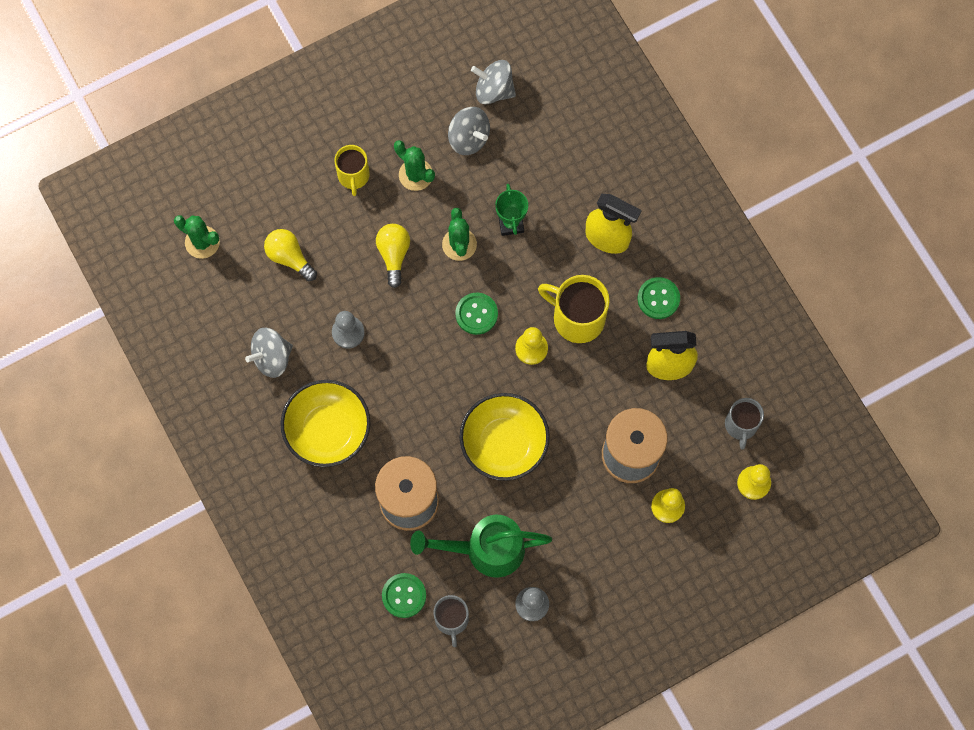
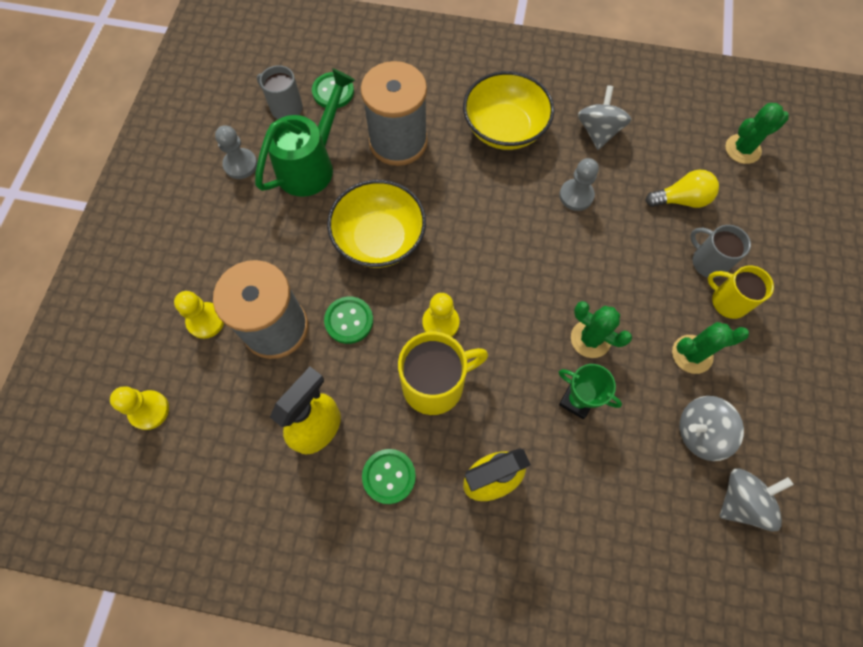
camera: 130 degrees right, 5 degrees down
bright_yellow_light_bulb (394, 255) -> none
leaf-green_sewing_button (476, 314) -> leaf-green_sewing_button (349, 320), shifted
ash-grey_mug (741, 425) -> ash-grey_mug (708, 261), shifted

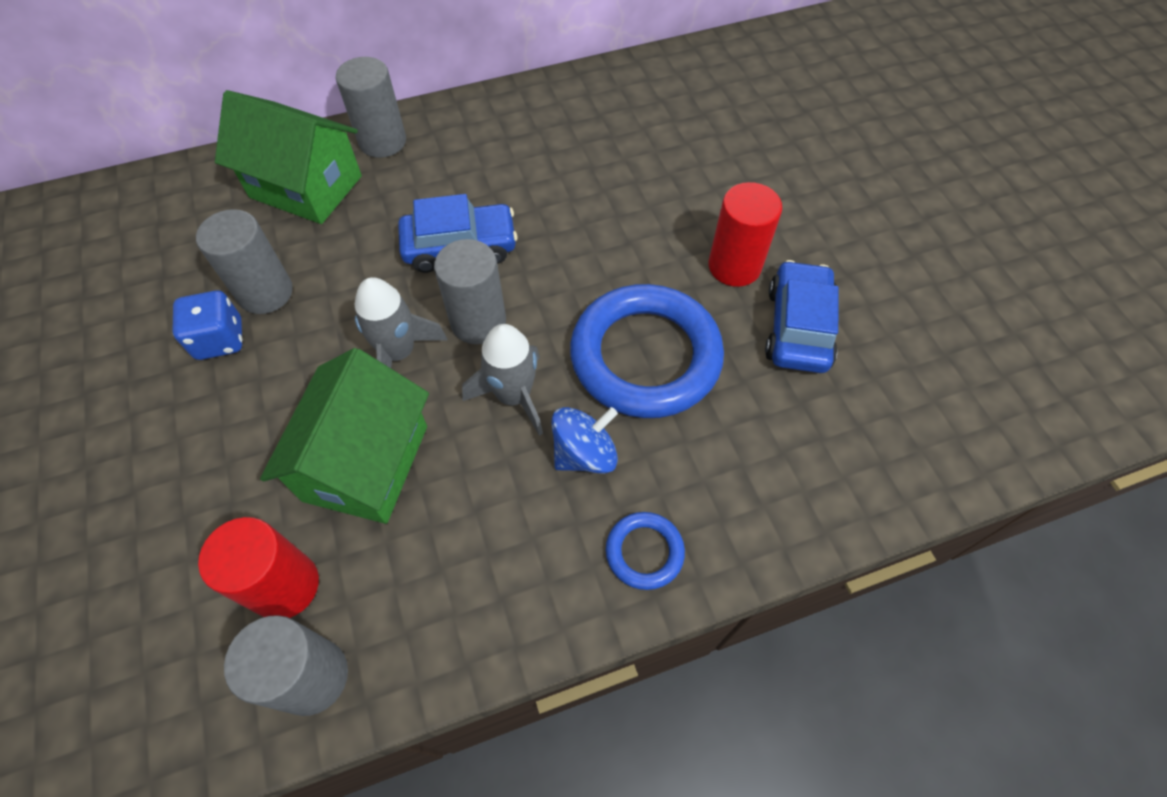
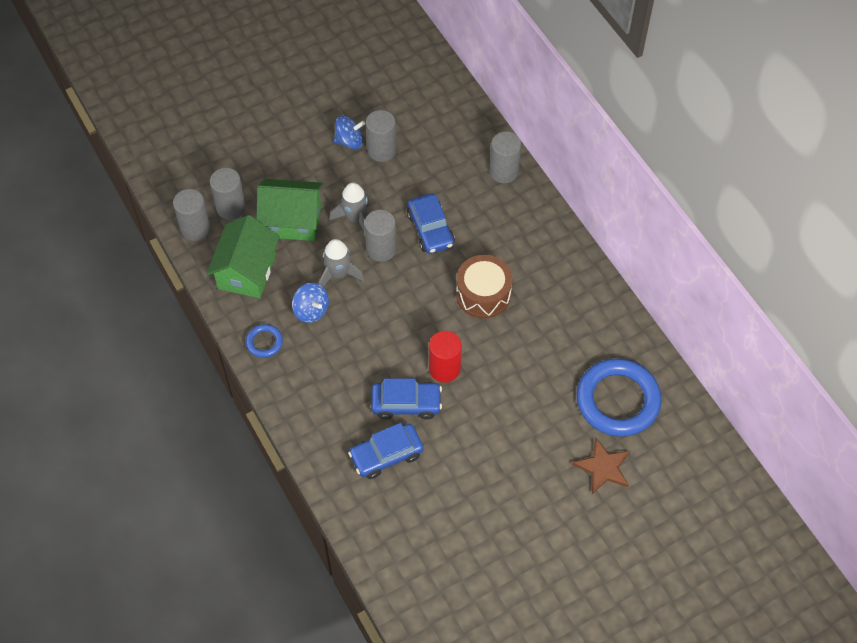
camera: 80 degrees right, 0 degrees up
none -> blue_toy_car (386, 455)
none -> brown_drum (483, 294)
none -> brown_five-pointed_star (603, 467)
leaf-green_cottage (306, 187) -> leaf-green_cottage (247, 271), shifted
blue_torus (645, 356) -> blue_torus (617, 400), shifted
blue_die (220, 340) -> blue_whirligig (349, 141)
red_cylinder_shape (285, 586) -> ash-grey_cylinder_shape (231, 207)

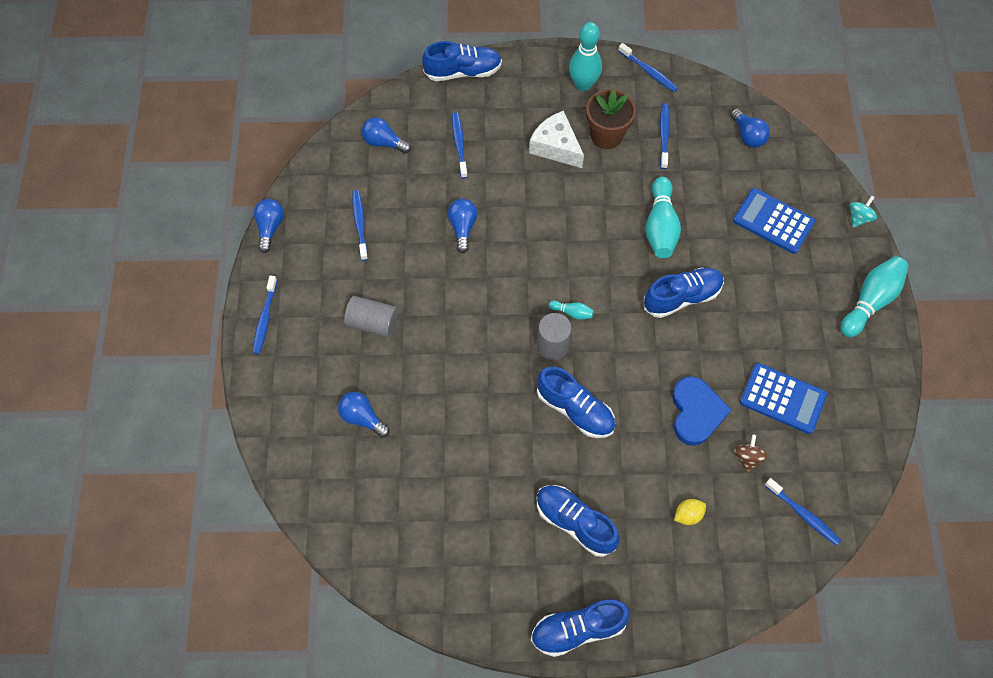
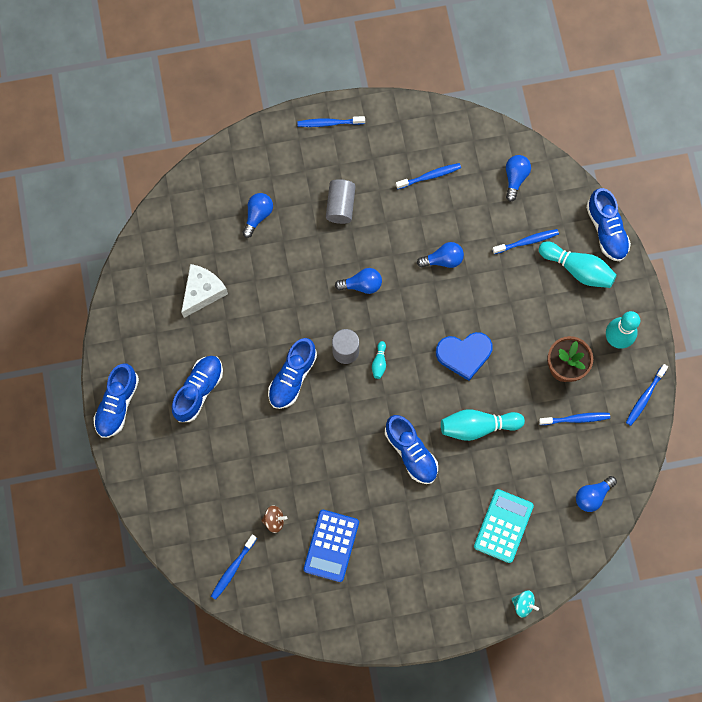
camera: 80 degrees right, 10 degrees up
bright_yellow_lemon (688, 515) -> none
blue_light_bulb (270, 228) -> blue_light_bulb (361, 285), shifted
white_piece_of_cheese (556, 147) -> white_piece_of_cheese (202, 292), shifted
blue_heart (696, 412) -> blue_heart (464, 354), shifted
aqua_bowling_pin (870, 301) -> aqua_bowling_pin (577, 269), shifted
blue_calculator (773, 221) -> aqua_calculator (503, 526)
blue_lace-up_shoe (578, 629) -> blue_lace-up_shoe (117, 404), 135 degrees counterclockwise

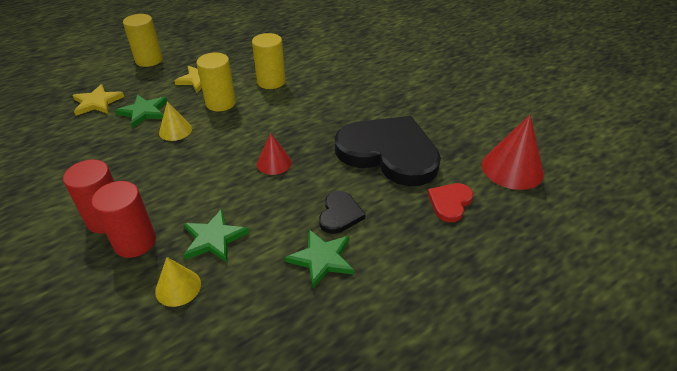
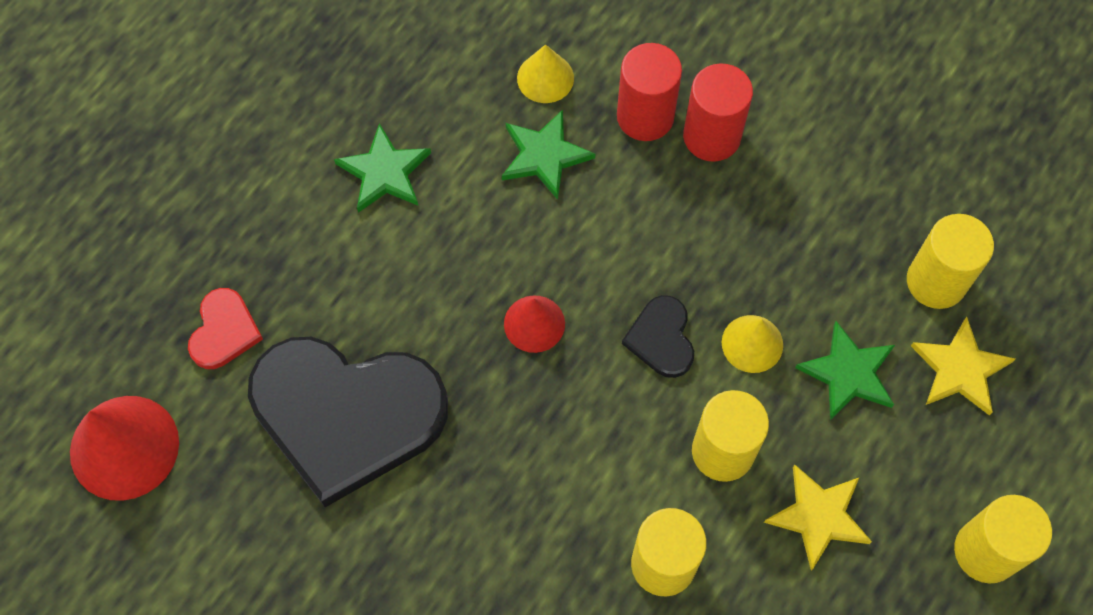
camera: 160 degrees right, 25 degrees up
none -> bright_yellow_cylinder_shape (936, 281)
black_heart (340, 214) -> black_heart (661, 338), shifted

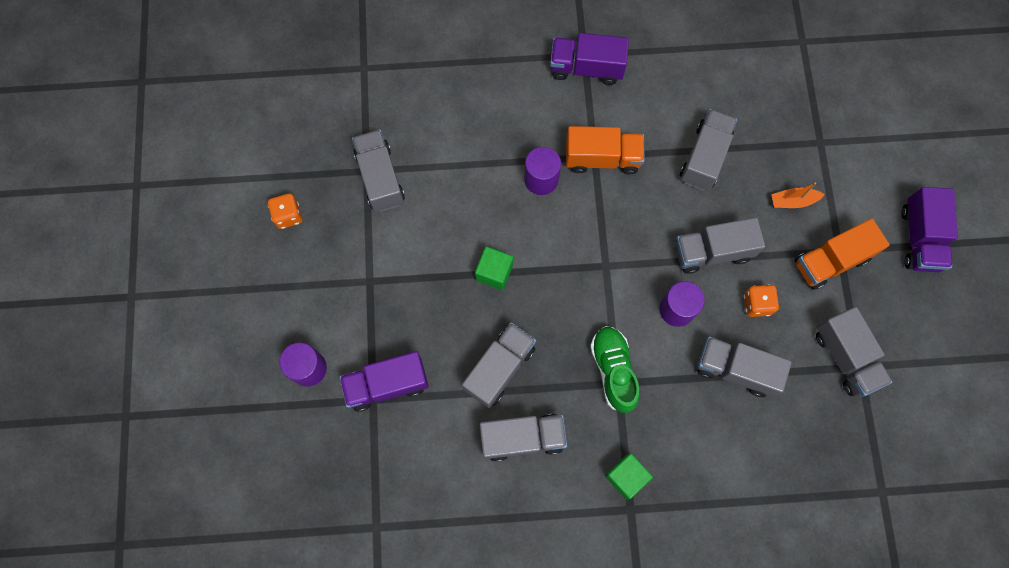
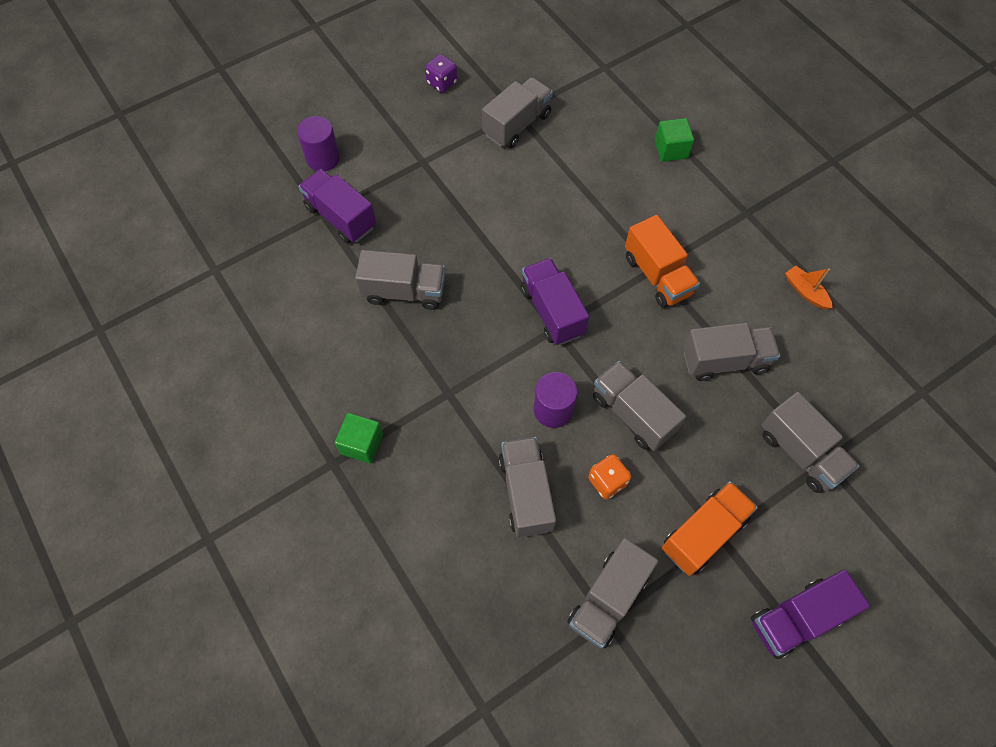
camera: 60 degrees right, 10 degrees down
royal_purple_cylinder_shape (541, 179) -> none
leaf-green_lace-up_shoe (613, 370) -> none
leaf-green_solid_cube (494, 272) -> leaf-green_solid_cube (671, 149), shifted
ash-grey_toy_truck (522, 438) -> ash-grey_toy_truck (800, 452), shifted
royal_purple_toy_truck (586, 68) -> royal_purple_toy_truck (552, 311), shifted
orange_boat (793, 201) -> orange_boat (805, 292), shifted
orange_die (288, 216) -> royal_purple_die (442, 83)
orange_toy_truck (831, 261) -> orange_toy_truck (703, 534), 105 degrees clockwise

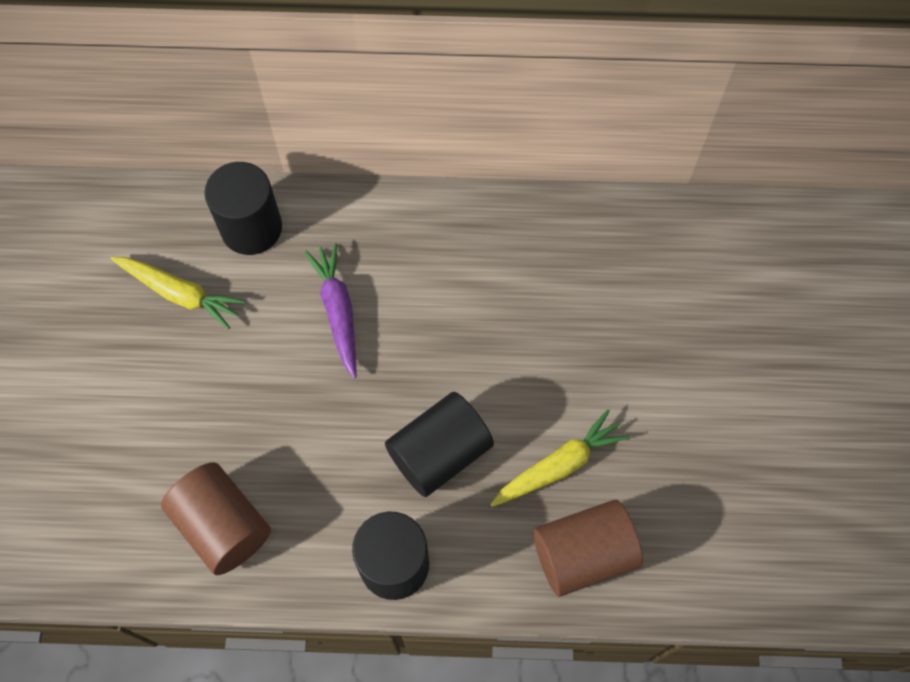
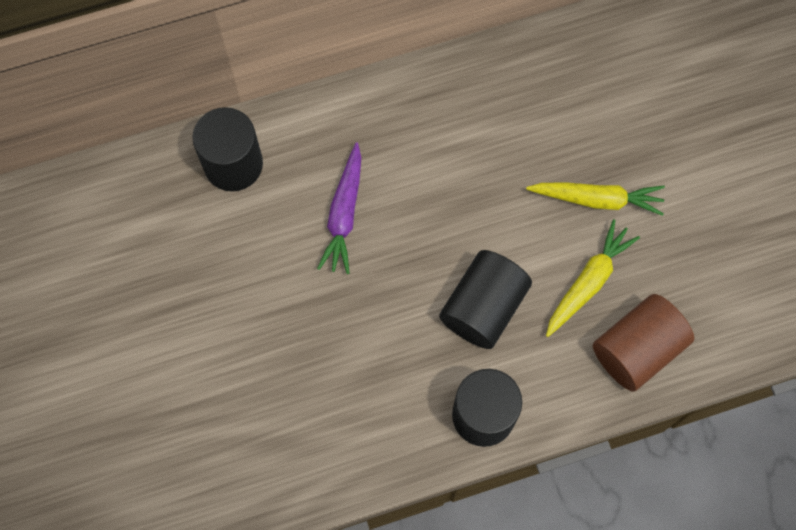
camera: 20 degrees left, 5 degrees up
brown_cylinder_shape (223, 525) -> none
bright_yellow_carrot (180, 293) -> bright_yellow_carrot (597, 199), shifted
royal_purple_carrot (338, 312) -> royal_purple_carrot (344, 214), 135 degrees counterclockwise

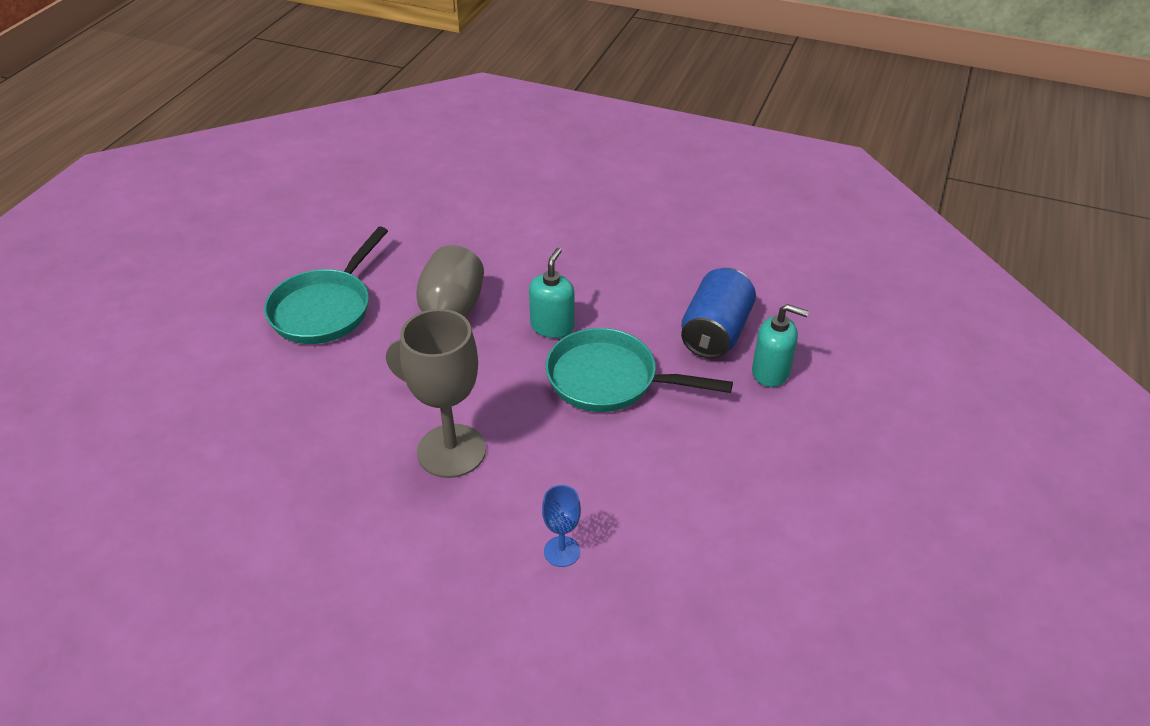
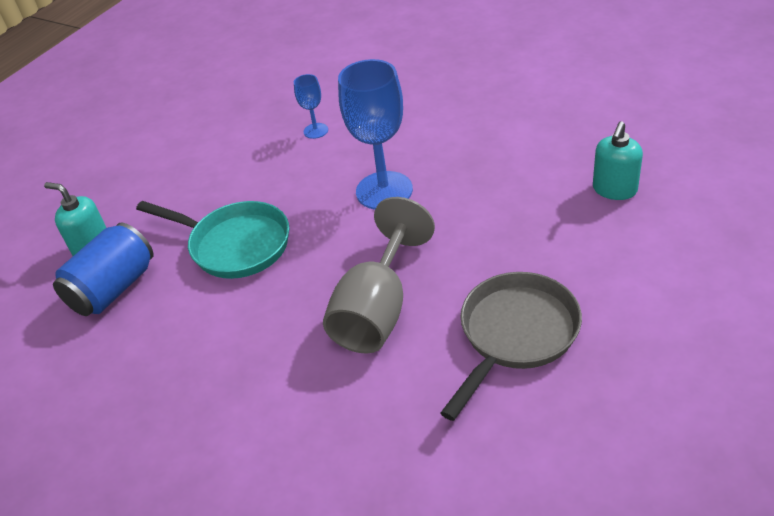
camera: 165 degrees left, 0 degrees up
aqua_pump_bottle (552, 326) -> aqua_pump_bottle (614, 189), shifted
aqua_pan (325, 309) -> ash-grey_pan (515, 335)
ash-grey_wine_glass (451, 451) -> blue_wine_glass (384, 191)

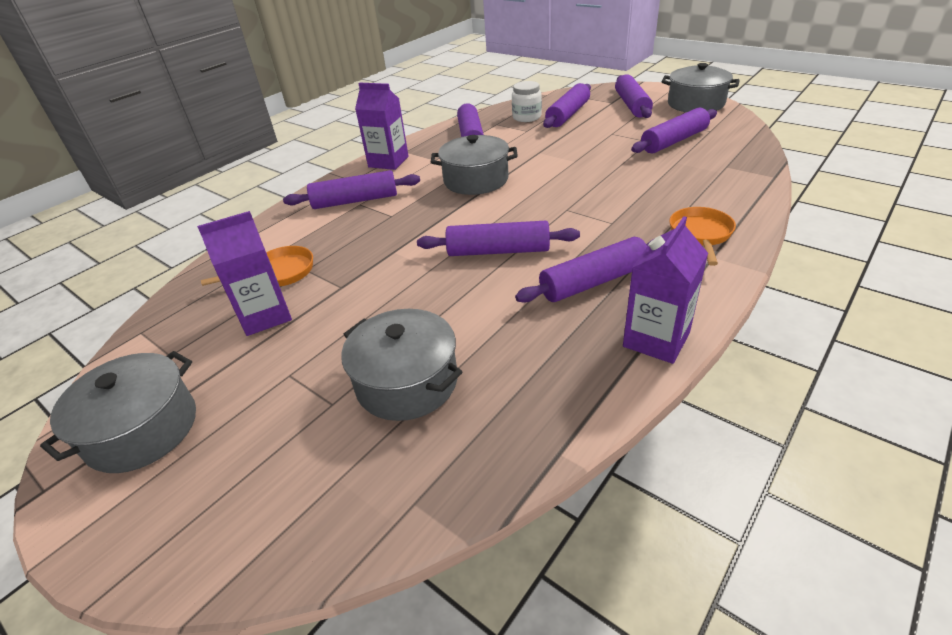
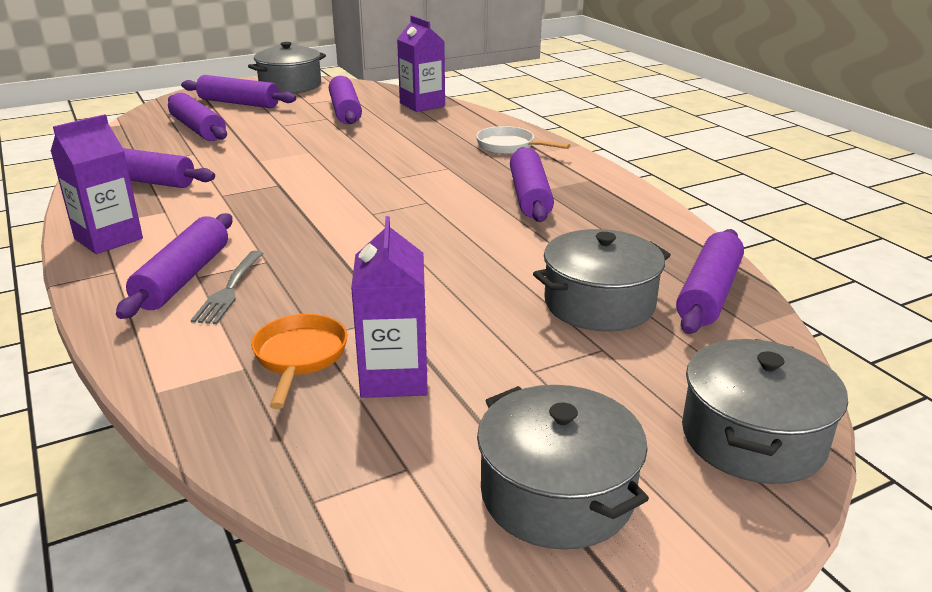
camera: 70 degrees left, 10 degrees down
white_jam_jar (526, 117) -> none
none -> ash-grey_fork (229, 290)
royal_purple_rolling_pin (498, 251) -> royal_purple_rolling_pin (709, 294), shifted
ash-grey_stockpot (476, 180) -> ash-grey_stockpot (753, 438), shifted
royal_purple_juice_carton (656, 339) -> royal_purple_juice_carton (422, 105), shifted
orange_pan (700, 235) -> white_pan (509, 146)

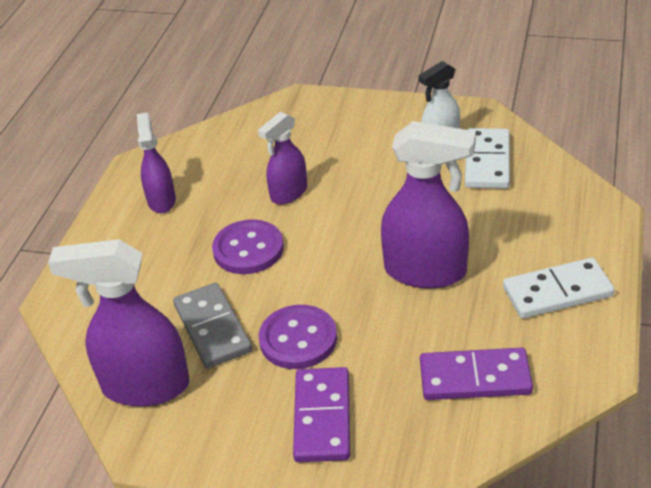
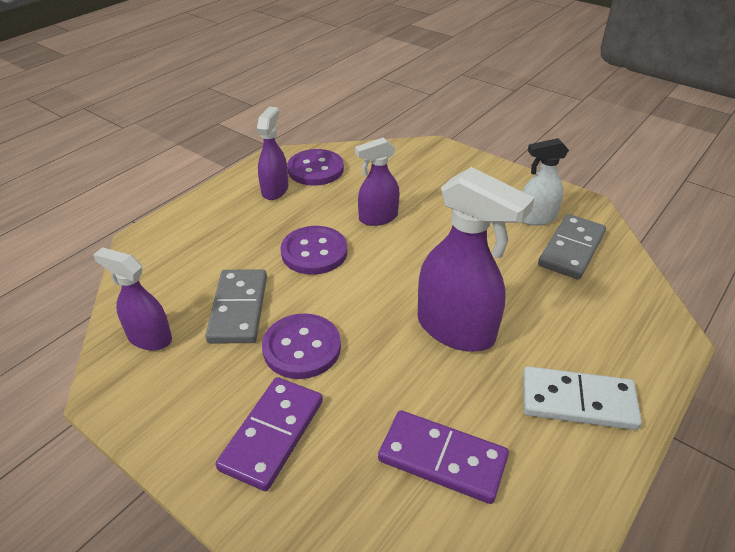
camera: 20 degrees right, 0 degrees up
none -> royal_purple_sewing_button (315, 169)
white_domino_piece (487, 162) -> ash-grey_domino_piece (571, 249)
royal_purple_sprayer (145, 386) -> royal_purple_sprayer (149, 338), x0.59

